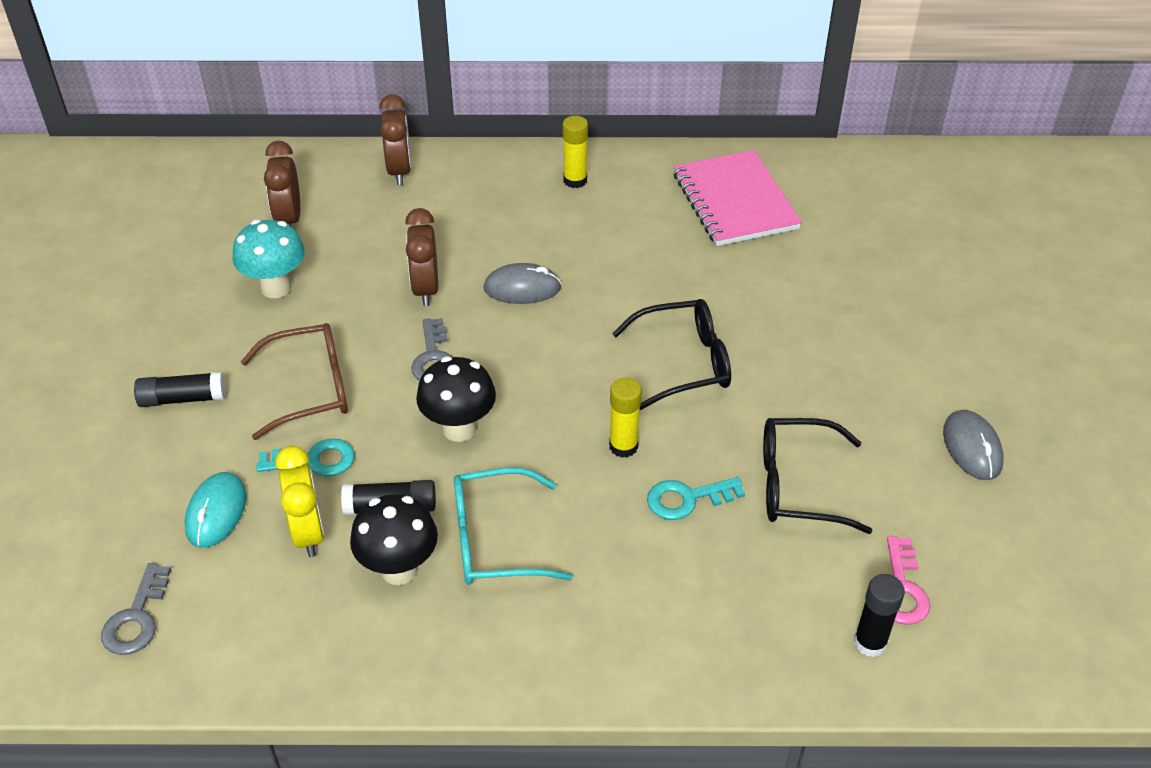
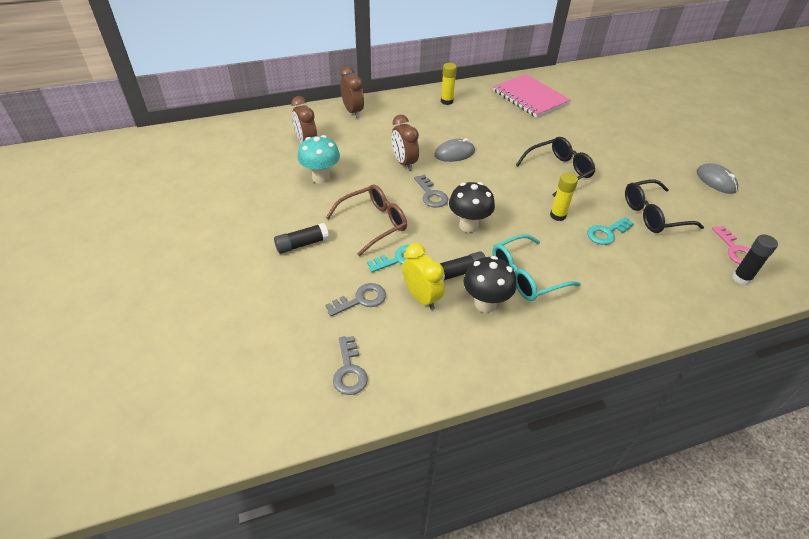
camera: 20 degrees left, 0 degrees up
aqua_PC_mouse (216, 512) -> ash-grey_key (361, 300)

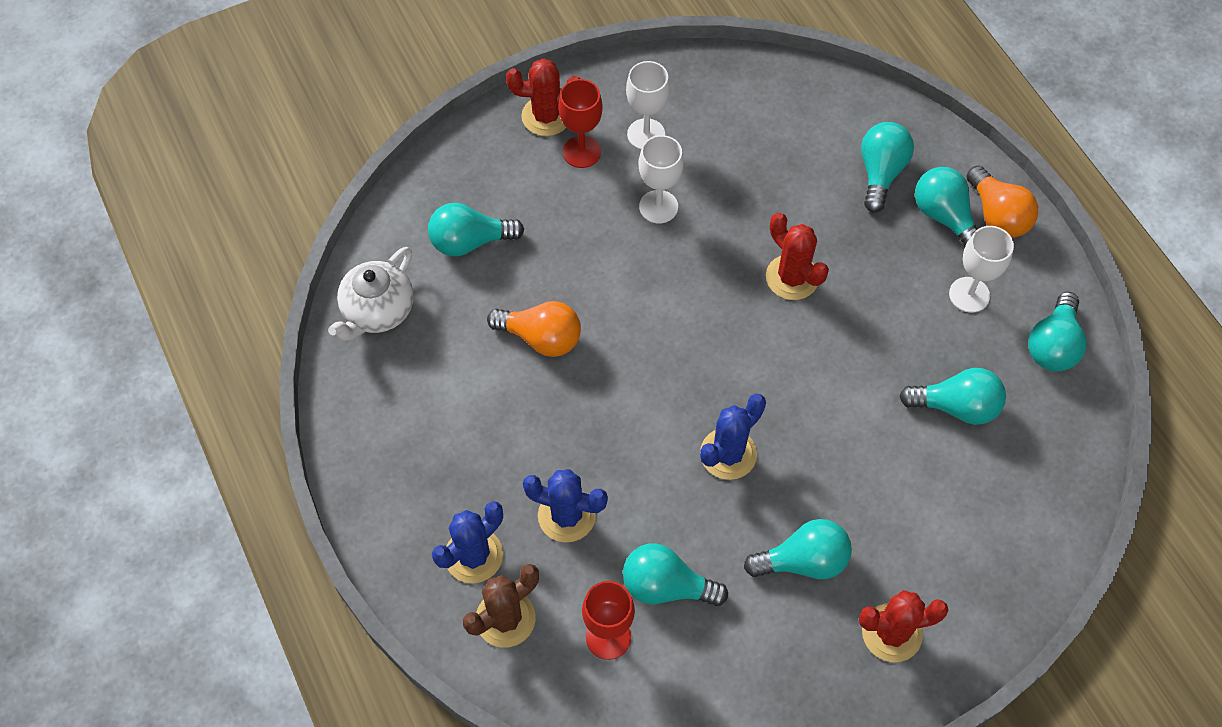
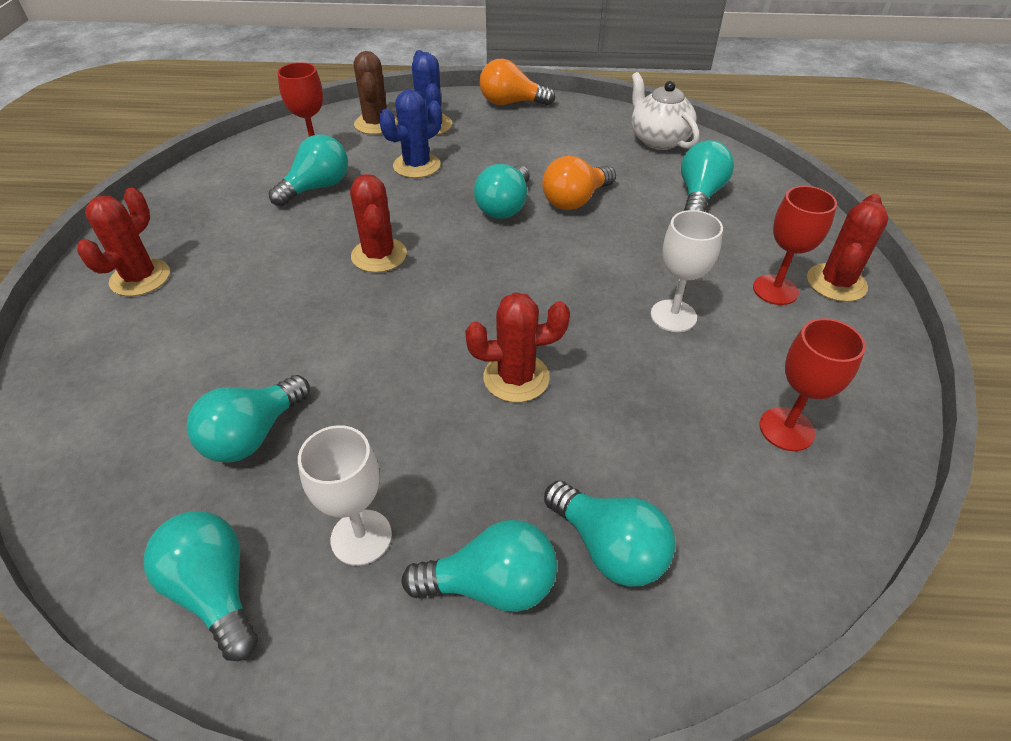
camera: 120 degrees right, 15 degrees down
white_wine_glass (646, 134) -> none
none -> red_wine_glass (786, 429)
aqua_light_bulb (803, 561) -> aqua_light_bulb (505, 207), shifted
orange_light_bulb (997, 215) -> orange_light_bulb (511, 103), shifted
blue_cactus (728, 454) -> red_cactus (379, 255)

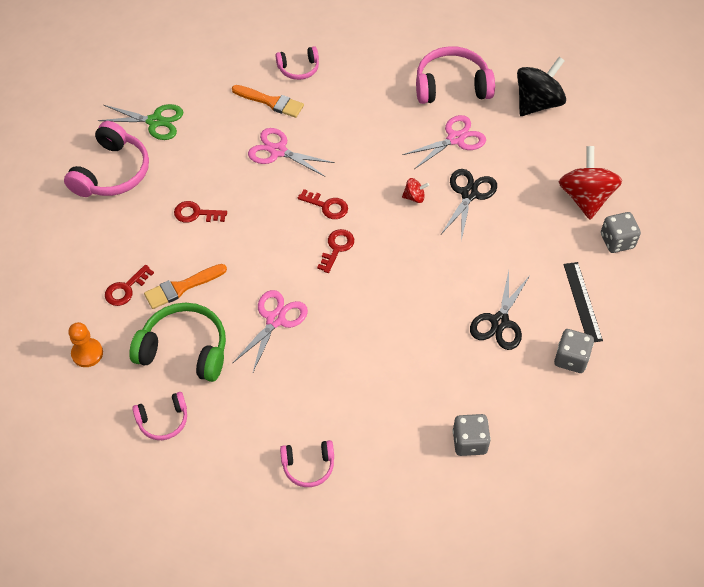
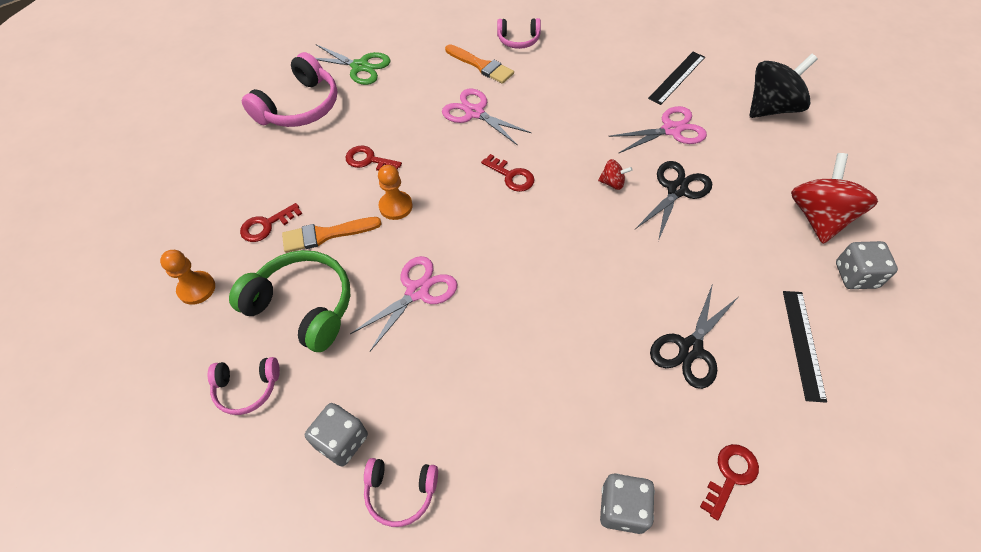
camera: 15 degrees right, 0 degrees up
none -> orange_chess_pawn (396, 206)
red_key (337, 248) -> red_key (730, 475), shifted
ash-grey_die (571, 358) -> ash-grey_die (342, 441), shifted
pink_over-ear_headphones (452, 86) -> black_straightedge (677, 77)

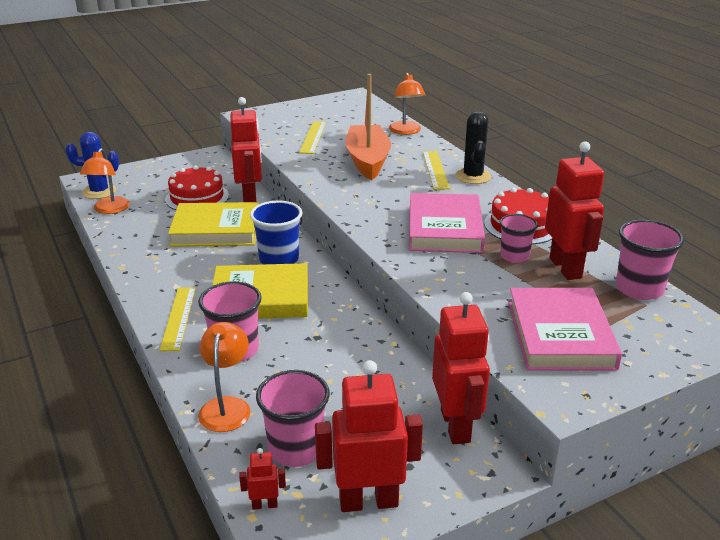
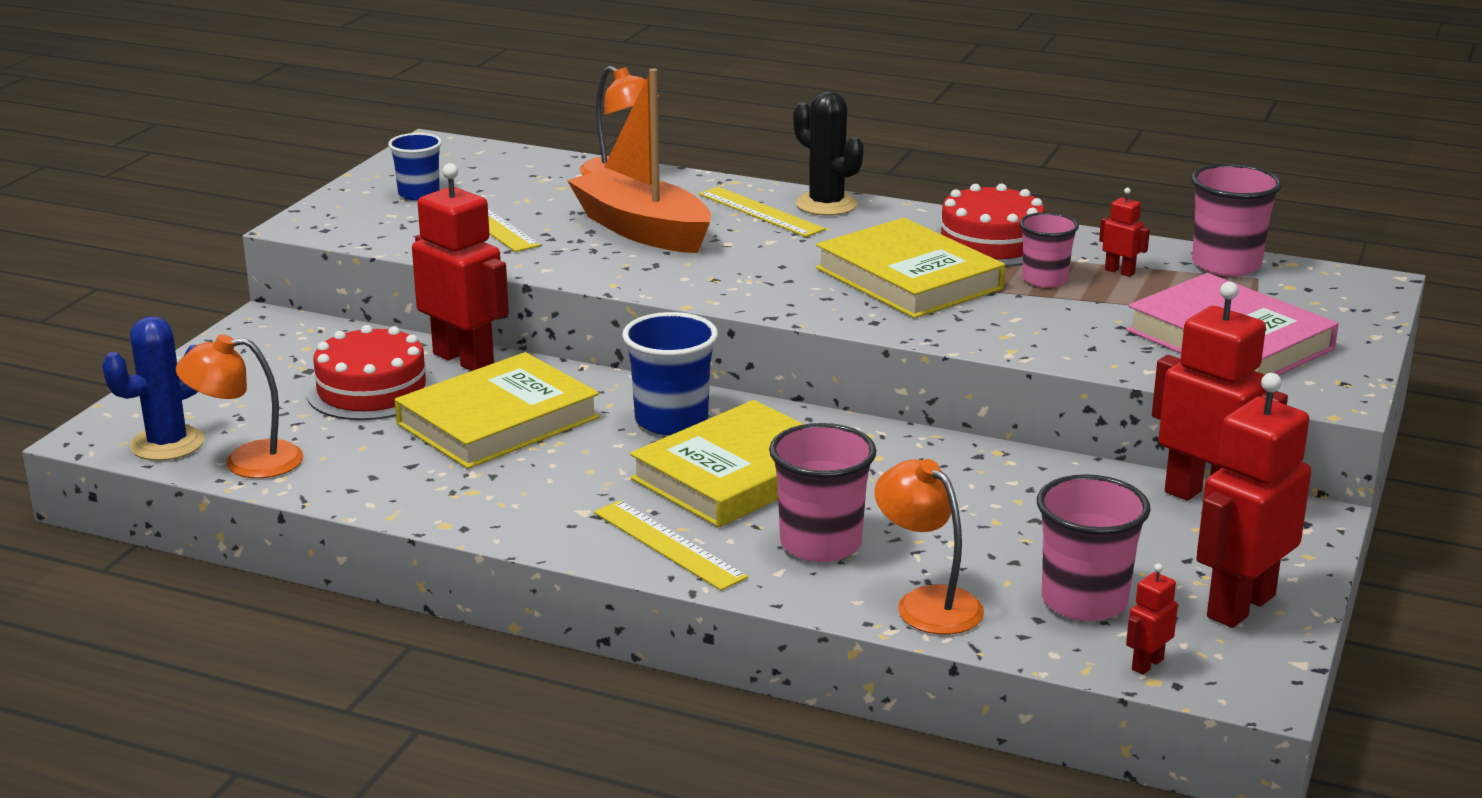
camera: 40 degrees left, 5 degrees down
none -> blue_tumbler (419, 194)
pink_hardcover (444, 228) -> bright_yellow_hardcover (908, 278)
orange_desk_lamp (109, 209) -> orange_desk_lamp (247, 461), 120 degrees clockwise
red_robot (565, 268) -> red_robot (1120, 271), x0.43

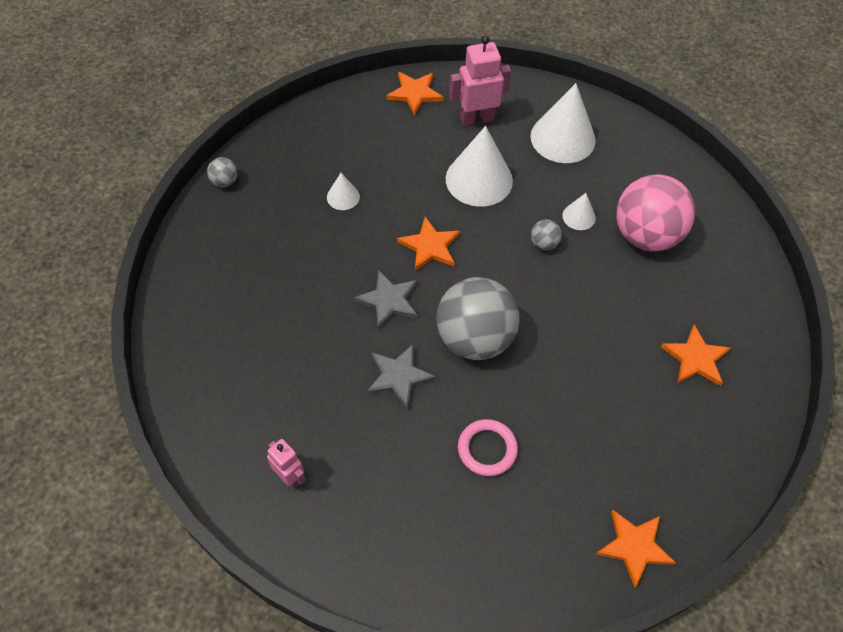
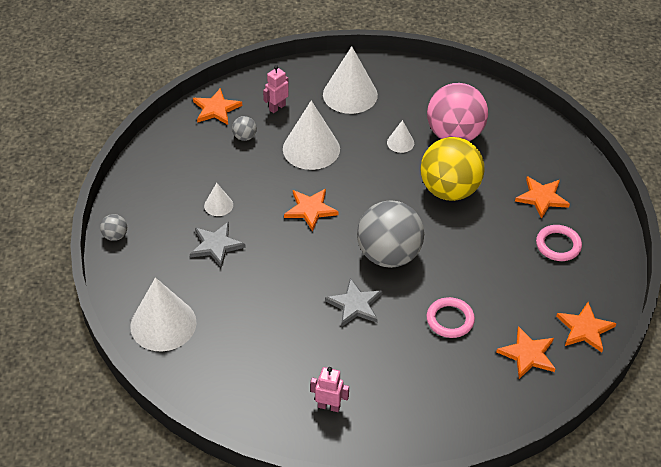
camera: 30 degrees left, 10 degrees down
none -> white_cone_shape (163, 324)
none -> bright_yellow_ball (449, 190)
none -> orange_five-pointed_star (528, 354)
none -> pink_torus (558, 245)
ash-grey_five-pointed_star (389, 300) -> ash-grey_five-pointed_star (216, 245), shifted
ash-grey_ball (544, 243) -> ash-grey_ball (244, 137), shifted
pink_robot (476, 119) -> pink_robot (277, 107), x0.61

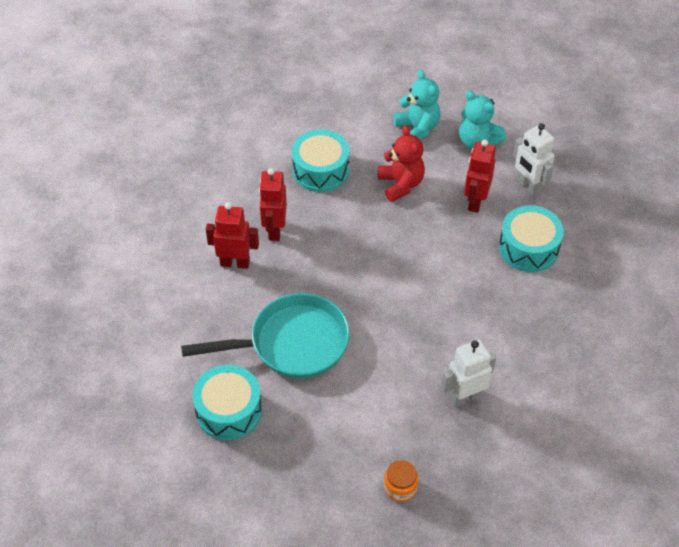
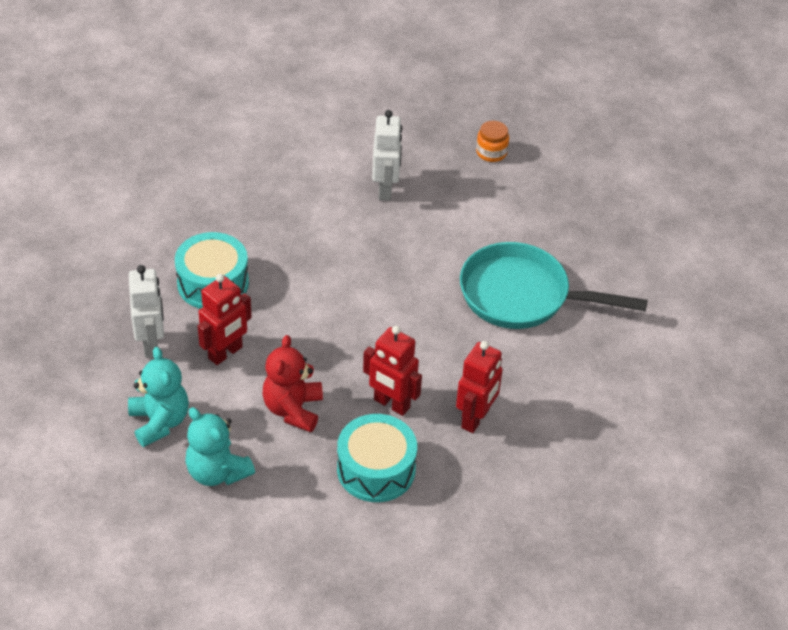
camera: 155 degrees left, 5 degrees down
aqua_drum (229, 410) -> none
red_robot (235, 263) -> red_robot (391, 404), shifted
aqua_stuffed_bear (417, 128) -> aqua_stuffed_bear (217, 472), 45 degrees counterclockwise
white_robot (465, 396) -> white_robot (386, 189), 90 degrees counterclockwise

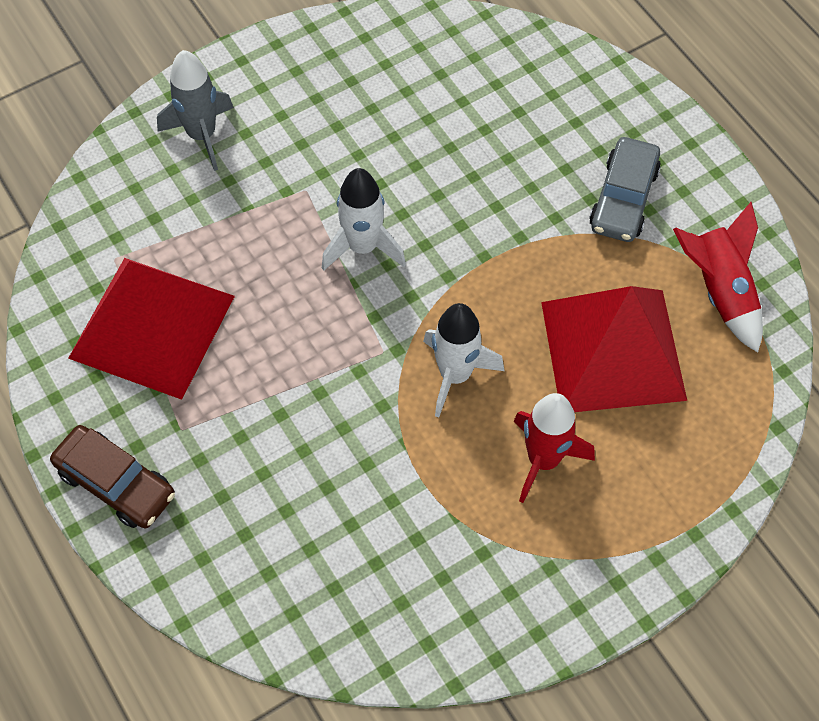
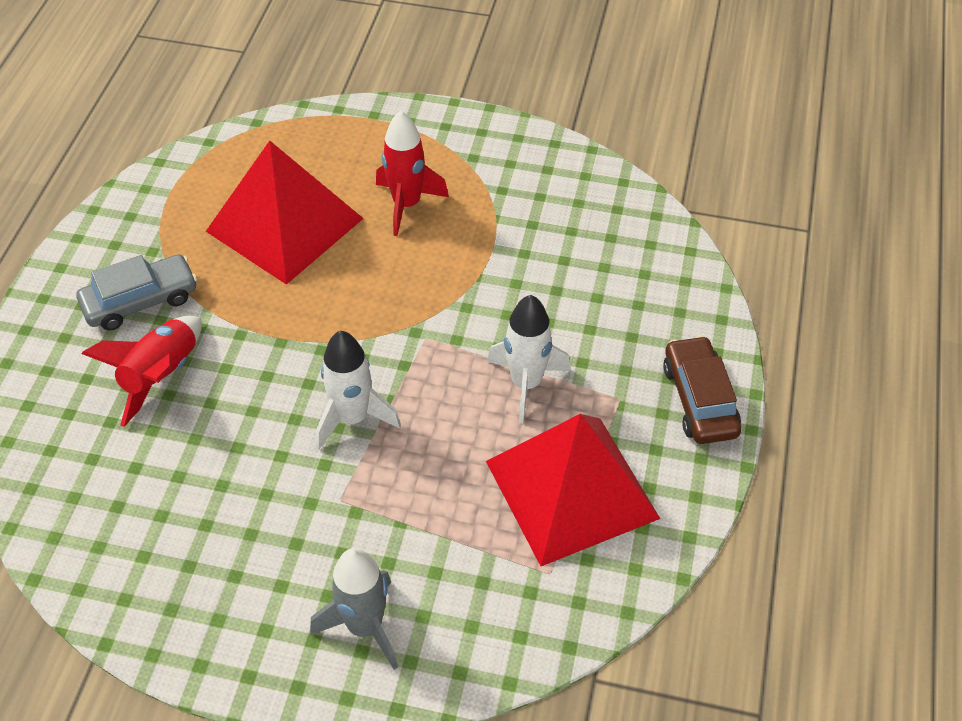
camera: 135 degrees left, 10 degrees down
white_toy_rocket (455, 375) -> white_toy_rocket (526, 384), shifted
red_toy_rocket (719, 291) -> red_toy_rocket (161, 376), shifted

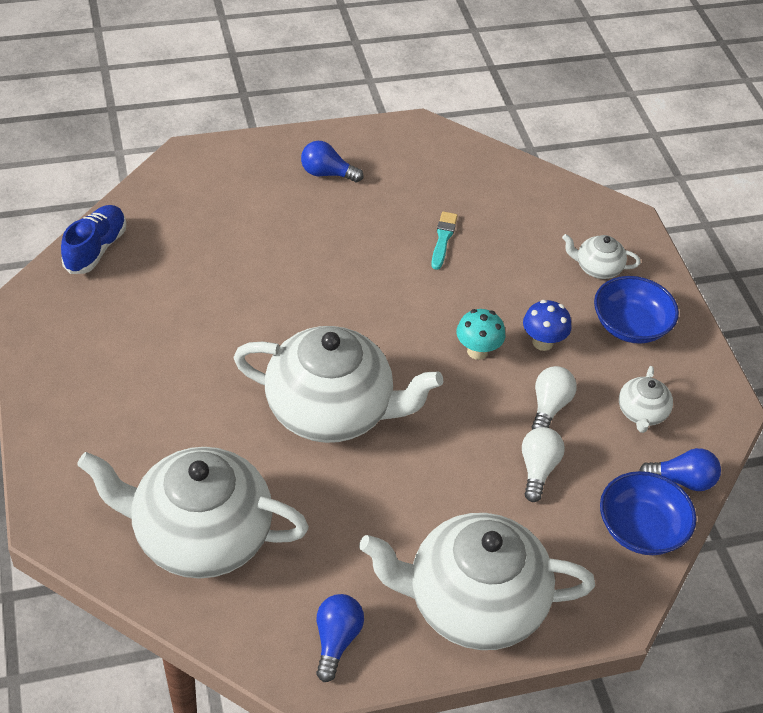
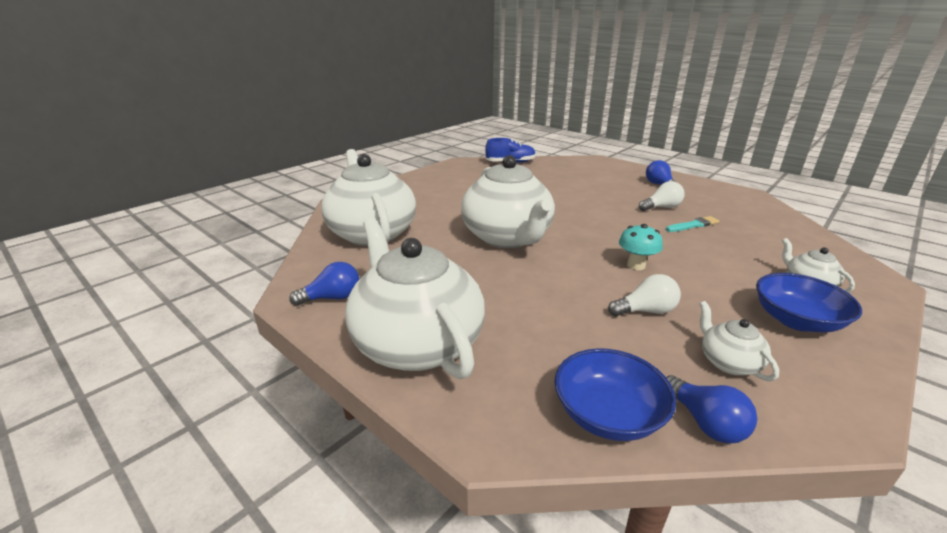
camera: 60 degrees right, 20 degrees down
blue_mushroom (542, 342) -> none
white_light_bulb (538, 469) -> white_light_bulb (661, 207), shifted
white_china_teapot (641, 413) -> white_china_teapot (728, 362), 90 degrees clockwise

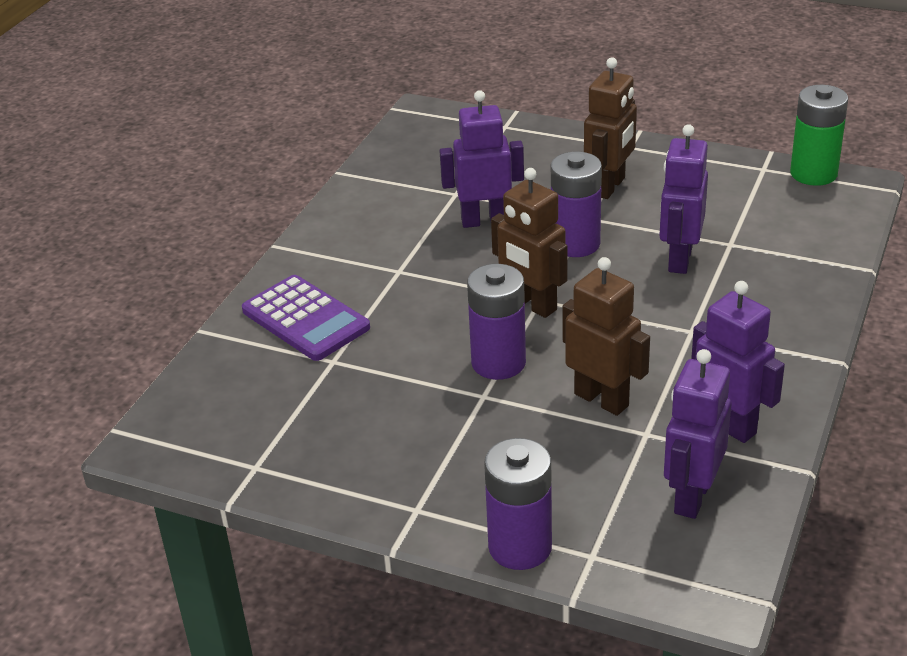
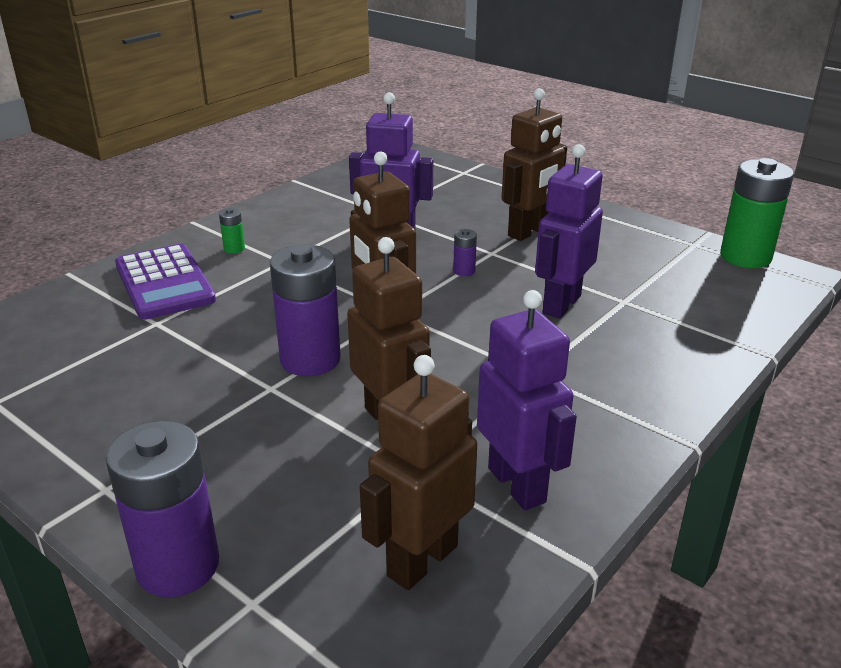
camera: 15 degrees right, 5 degrees down
none -> leaf-green_power_cell (234, 248)
royal_purple_robot (691, 497) -> brown_robot (421, 560)
royal_purple_power_cell (575, 244) -> royal_purple_power_cell (464, 271), x0.43

